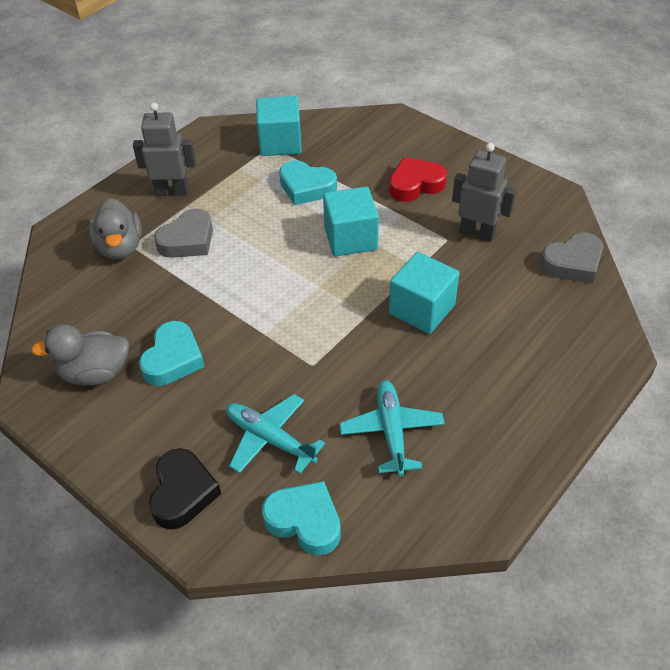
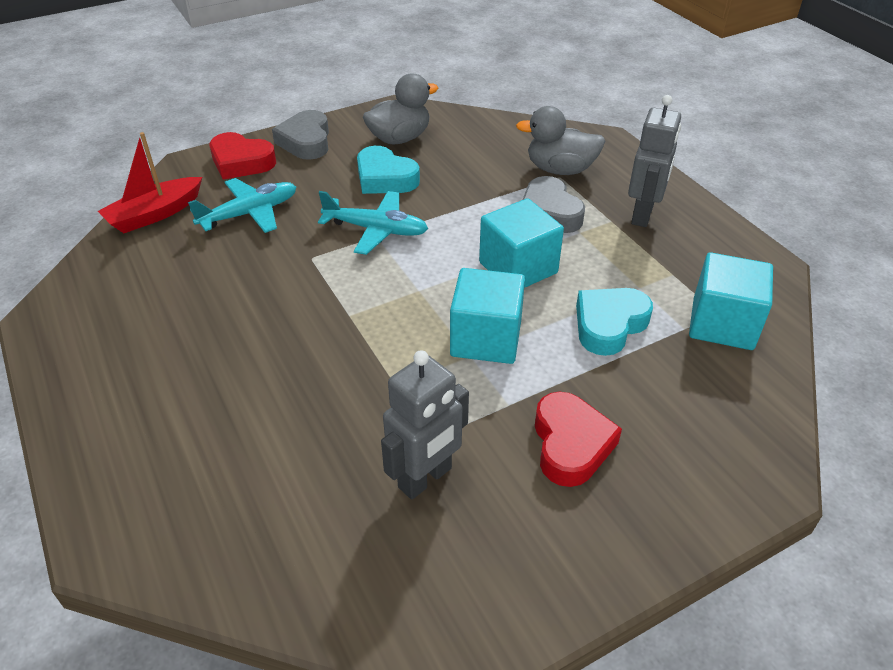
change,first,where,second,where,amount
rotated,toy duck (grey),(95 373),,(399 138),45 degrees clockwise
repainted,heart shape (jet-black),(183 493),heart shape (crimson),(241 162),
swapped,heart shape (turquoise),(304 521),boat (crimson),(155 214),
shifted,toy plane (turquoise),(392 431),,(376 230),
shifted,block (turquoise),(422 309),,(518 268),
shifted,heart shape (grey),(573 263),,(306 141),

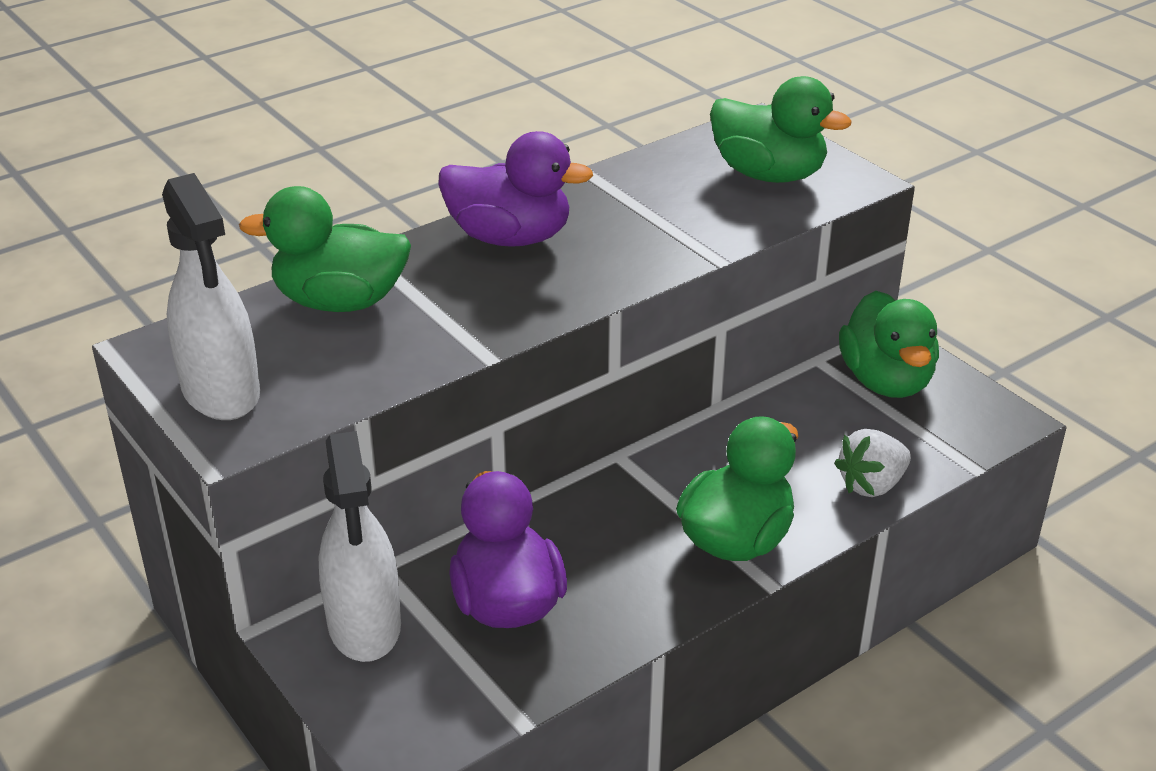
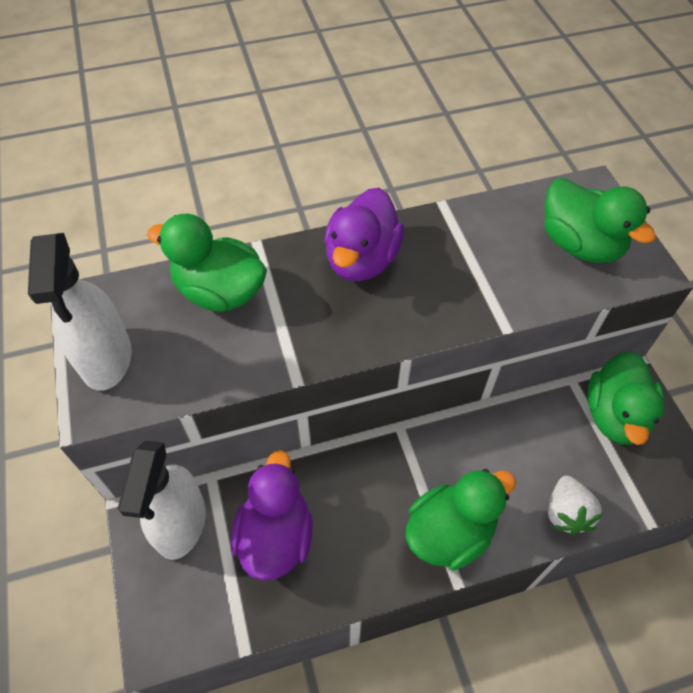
change,first,where,second,where,amount
rotated,toy duck (purple),(510 237),,(362 260),75 degrees clockwise
rotated,toy strawberry (snow-white),(871 485),,(566 513),75 degrees counterclockwise

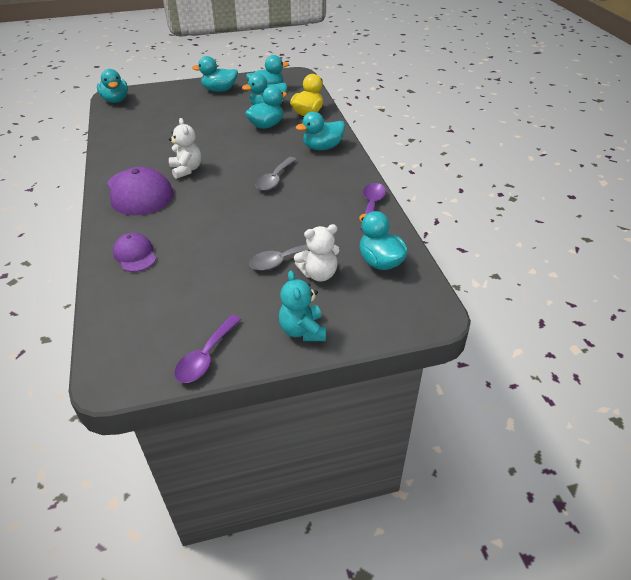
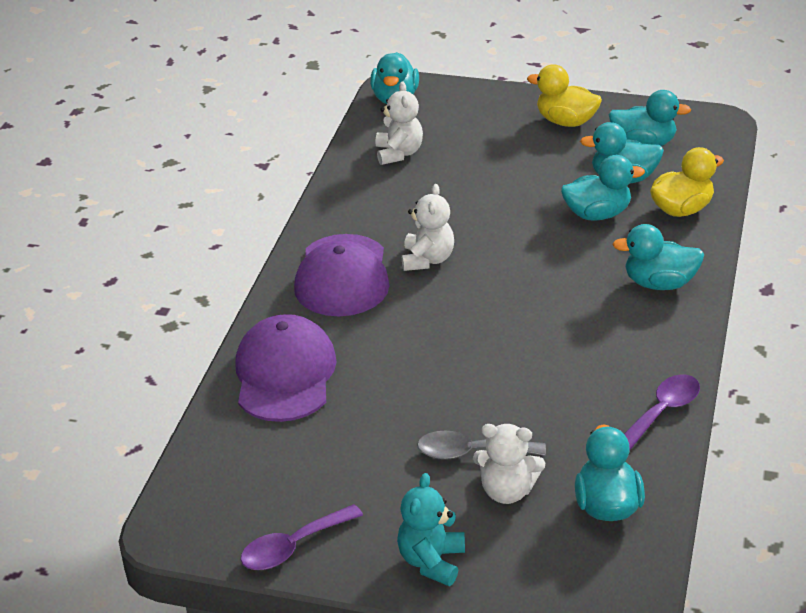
change,first,where,second,where,amount
scaled,baseball cap (purple),(135 255),,(285 374),x1.78
repainted,toy duck (turquoise),(219 90),toy duck (bright yellow),(565 121),
gone,tablespoon (grey),(274 179),,,
new,,,stuffed bear (snow-white),(398 153),

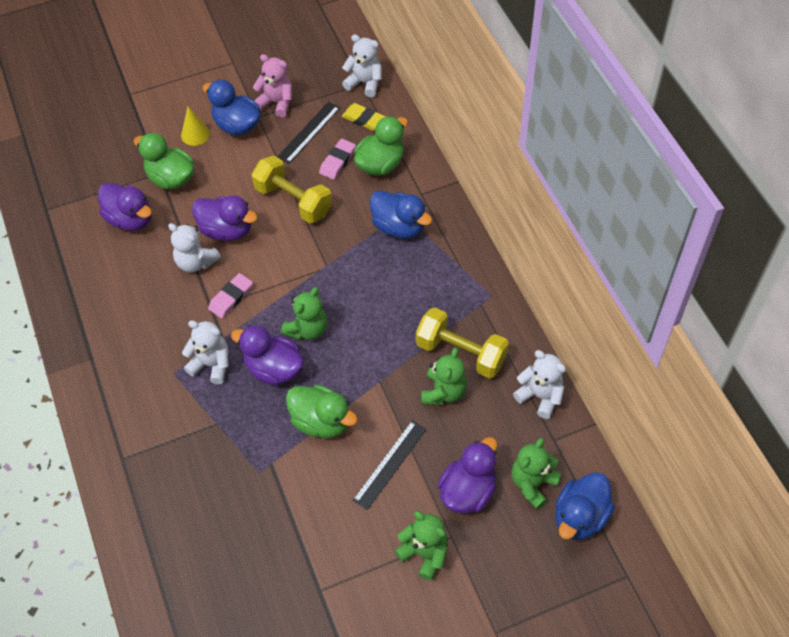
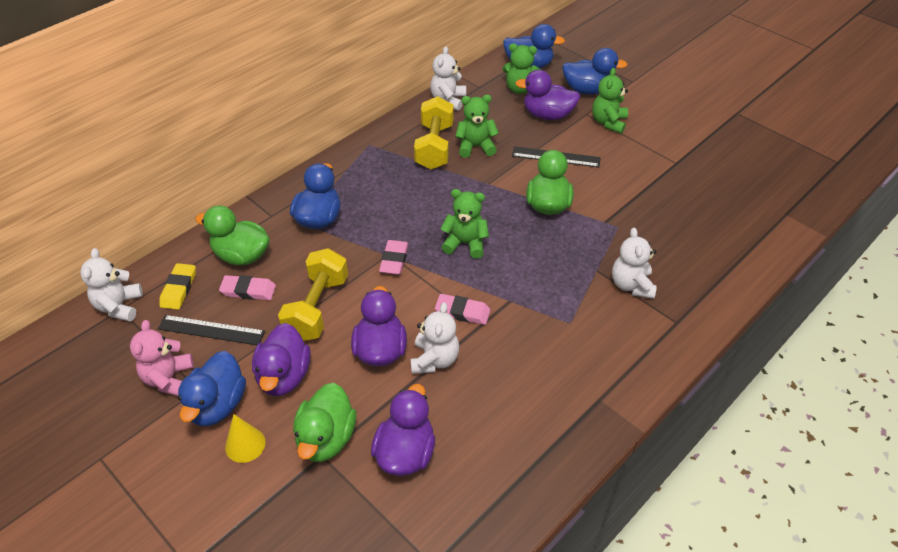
change,first,where,second,where,amount
shifted,stuffed bear (snow-white),(211 364),,(631 285),
shifted,toy duck (purple),(273 369),,(284 376),
new,,,pencil eraser (pink),(394 260),
new,,,toy duck (blue),(587 90),

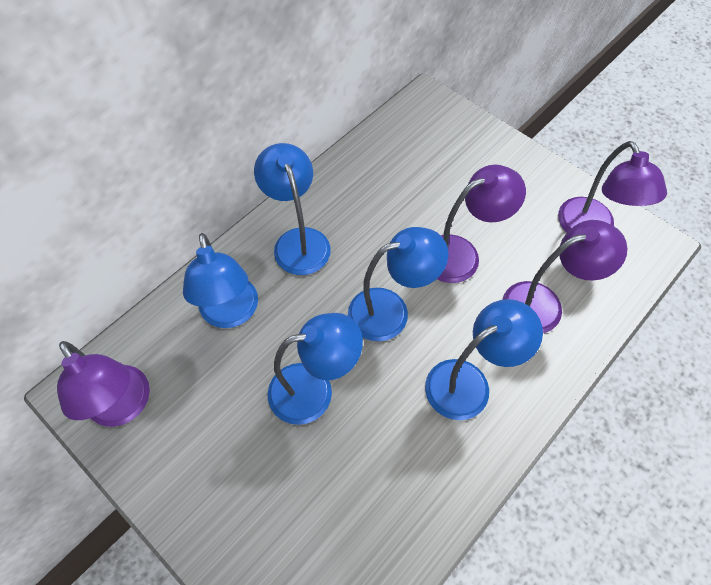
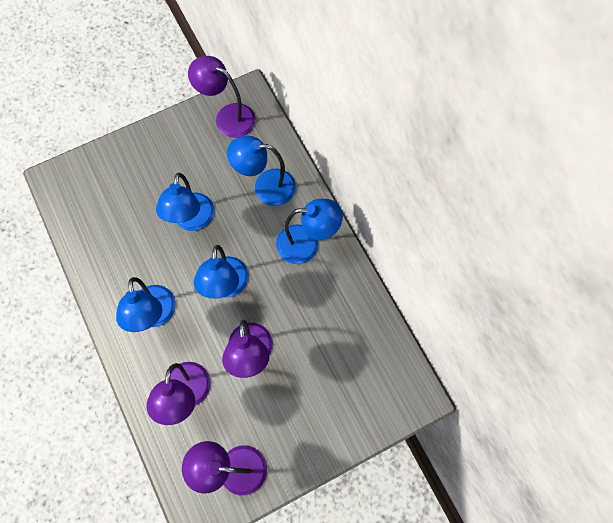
change,first,where,second,where,amount
rotated,reading lamp (purple),(124 407),,(228 117),45 degrees clockwise

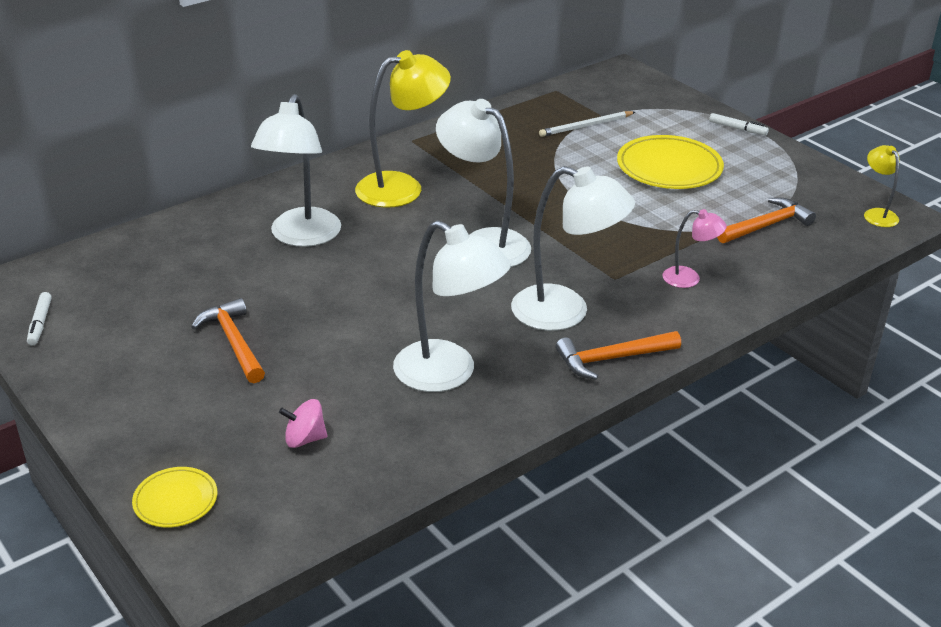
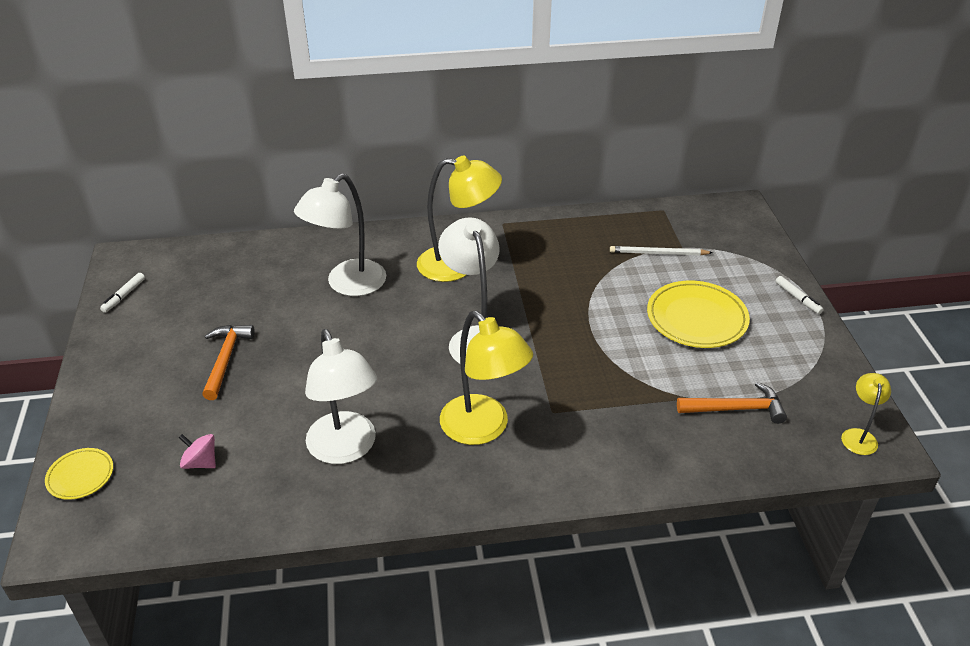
change,first,where,second,where,amount
repainted,reading lamp (snow-white),(565 312),reading lamp (bright yellow),(483 429),
gone,hammer (orange-coloured),(612 359),,,
gone,reading lamp (pink),(689 279),,,

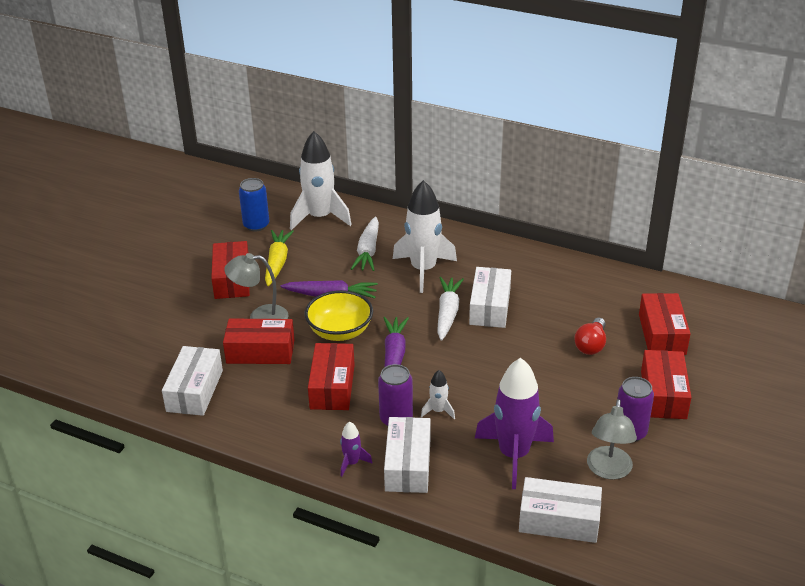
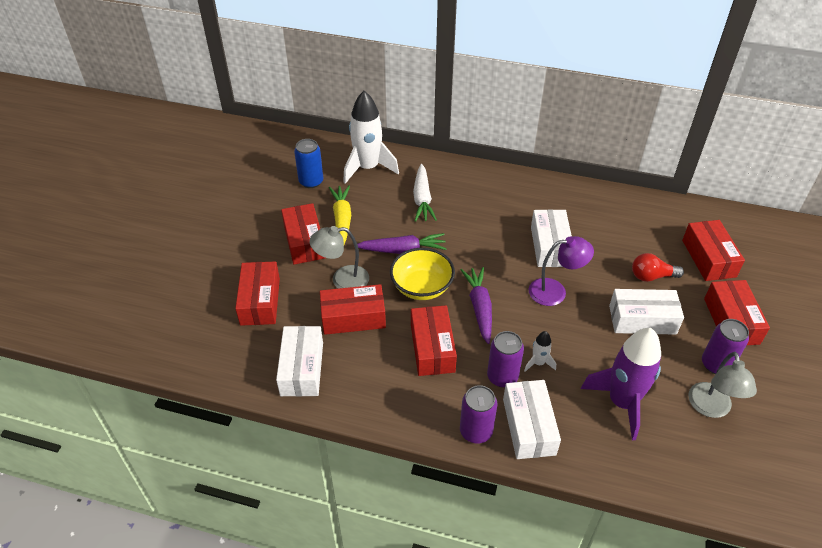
change,first,where,second,where,amount
swapped,rocket (purple),(352 463),can (purple),(476 431),
gone,rocket (snow-white),(423 270),,,
gone,toy carrot (snow-white),(447 313),,,
shifted,package (snow-white),(559 520),,(642 320),
rotated,lightbulb (crimson),(591 345),,(651 276),75 degrees clockwise
new,,,package (crimson),(260 301),
new,,,reading lamp (purple),(555 291),

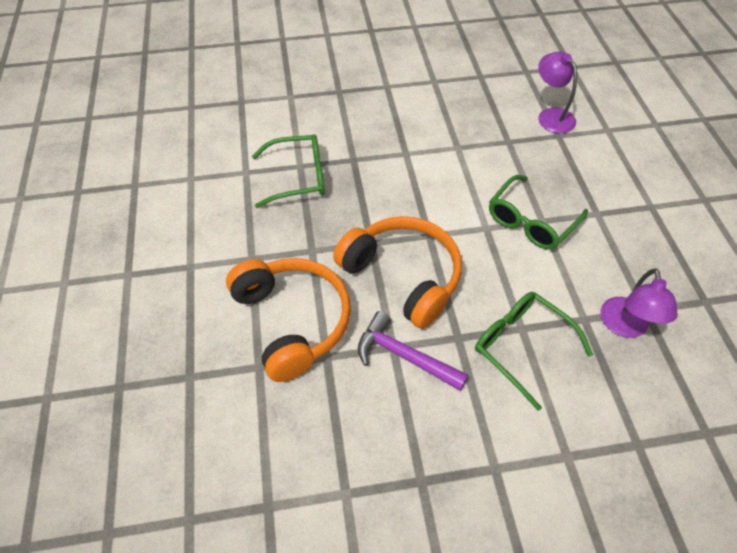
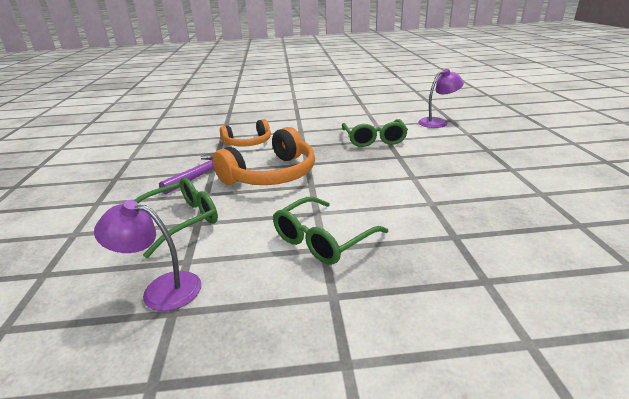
change,first,where,second,where,amount
scaled,headset (orange-coloured),(292 321),,(248 143),x0.63
rotated,spectacles (leaf-green),(531 222),,(322 240),90 degrees counterclockwise
shifted,reading lamp (purple),(551 116),,(437 122),

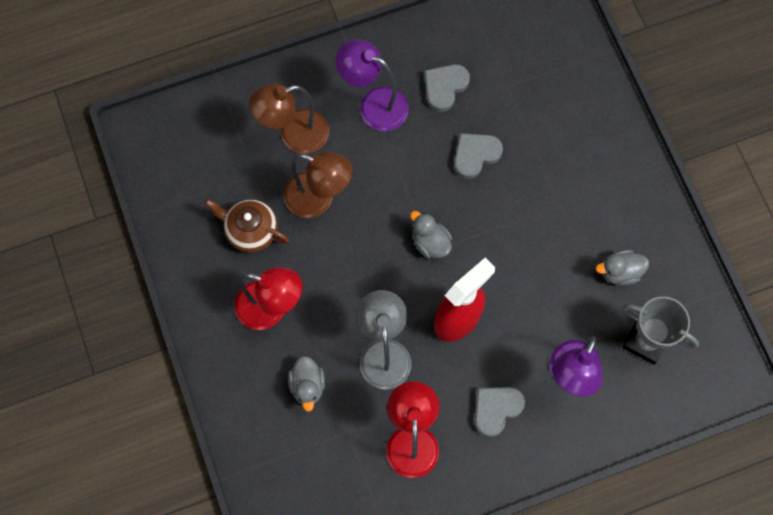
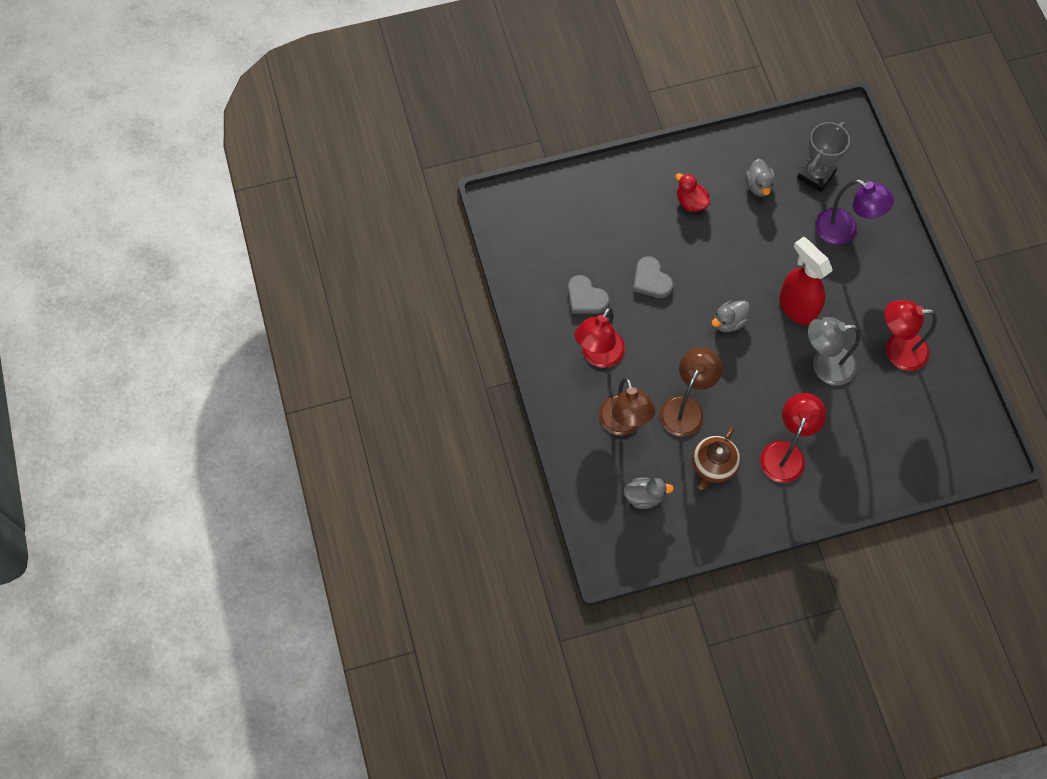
change,first,where,second,where,amount
shifted,toy duck (grey),(307 386),,(644 496),
repainted,reading lamp (purple),(374 105),reading lamp (crimson),(598 356),
gone,heart shape (grey),(496 409),,,
new,,,toy duck (crimson),(691 202),

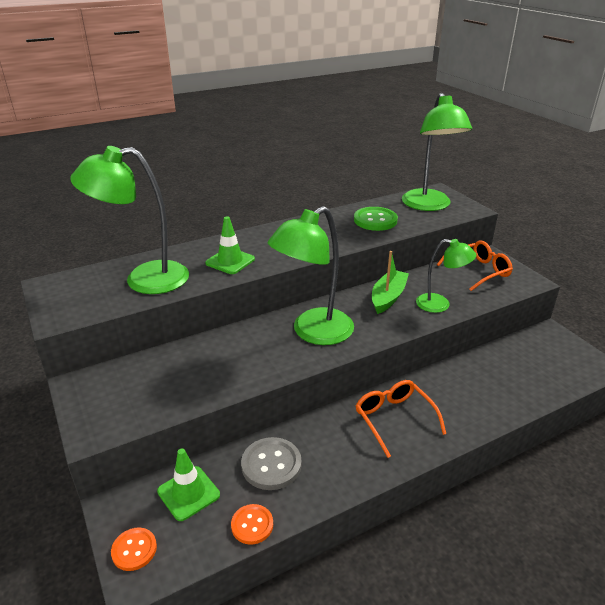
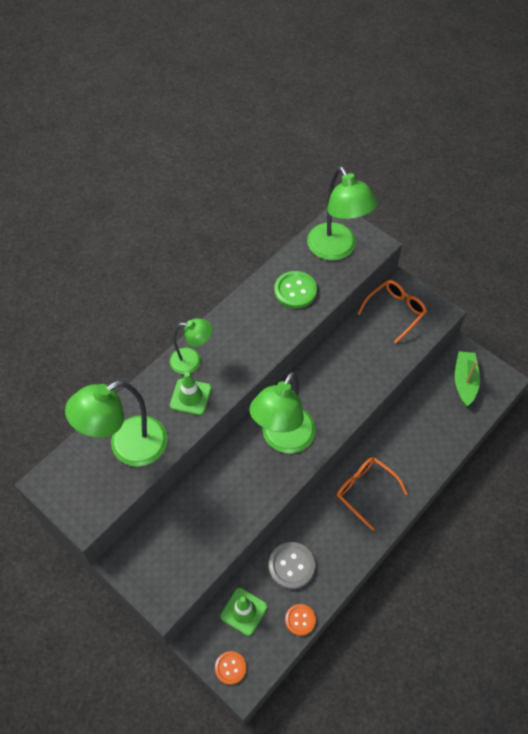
change,first,where,second,where,amount
shifted,boat (leaf-green),(388 297),,(464 381),
shifted,reading lamp (leaf-green),(440 304),,(192 361),

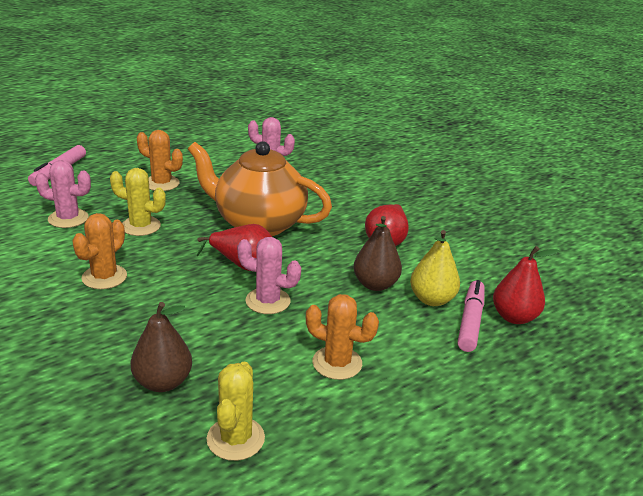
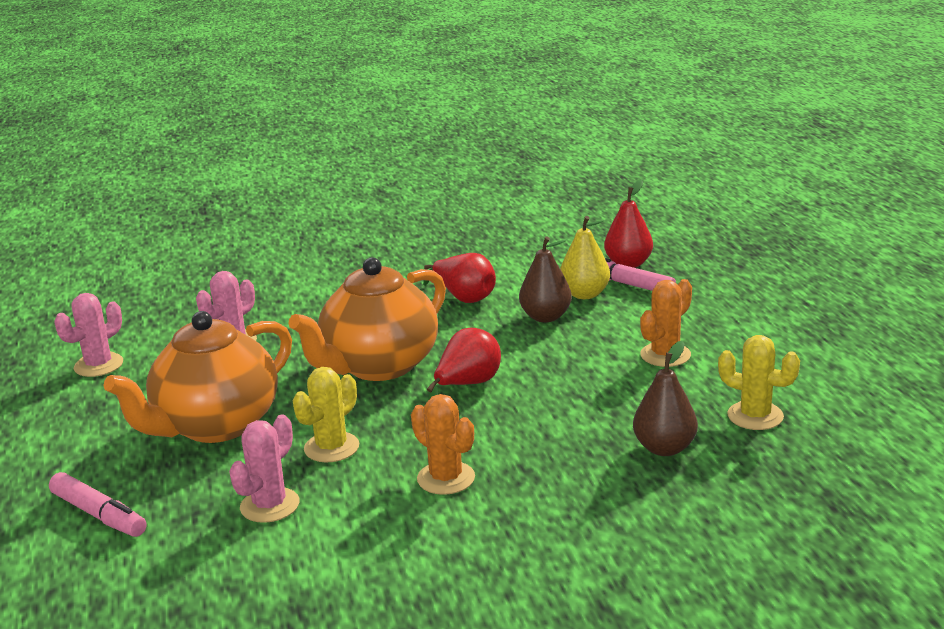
change,first,where,second,where,amount
swapped,cactus (orange-coloured),(161 183),tea pot (orange-coloured),(215 425),
shifted,cactus (pink),(268 301),,(98 365),

